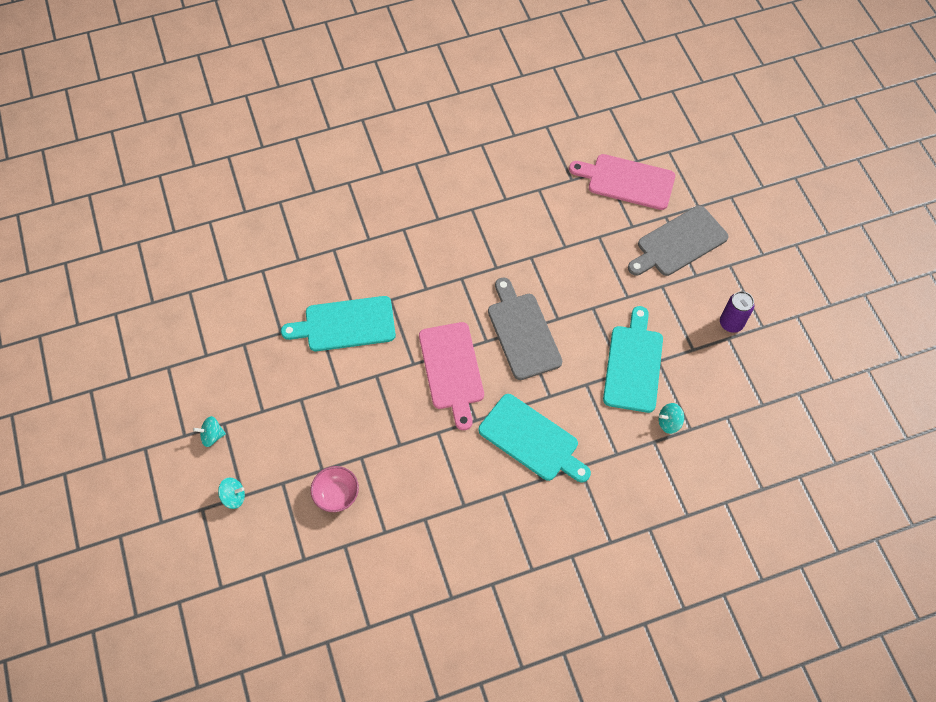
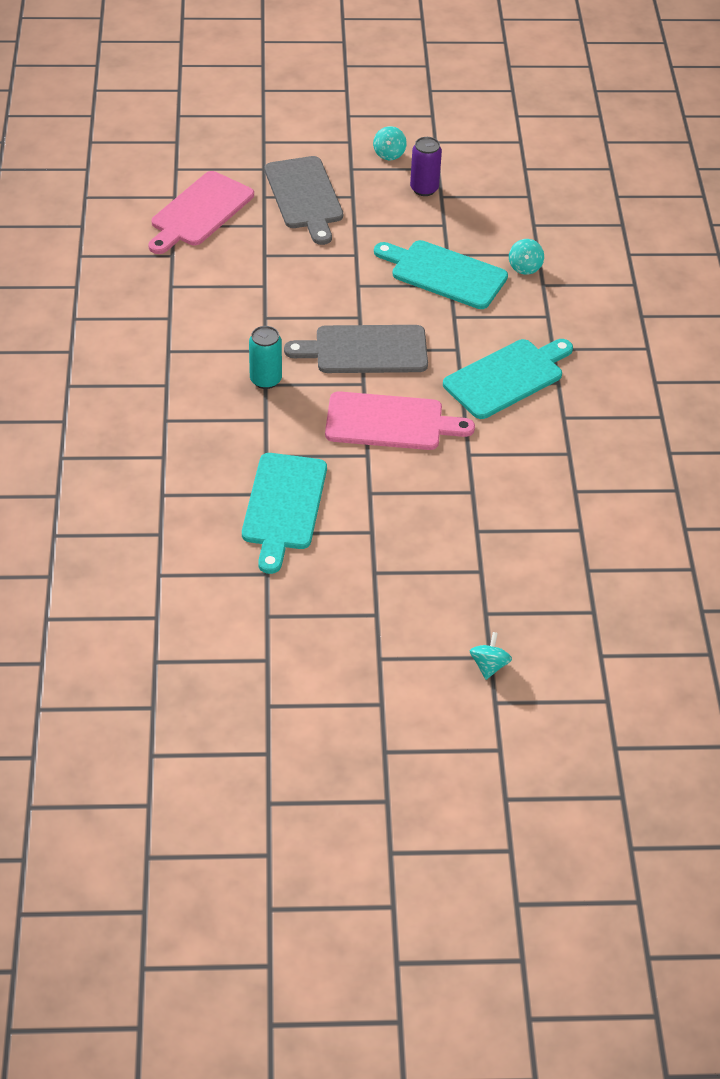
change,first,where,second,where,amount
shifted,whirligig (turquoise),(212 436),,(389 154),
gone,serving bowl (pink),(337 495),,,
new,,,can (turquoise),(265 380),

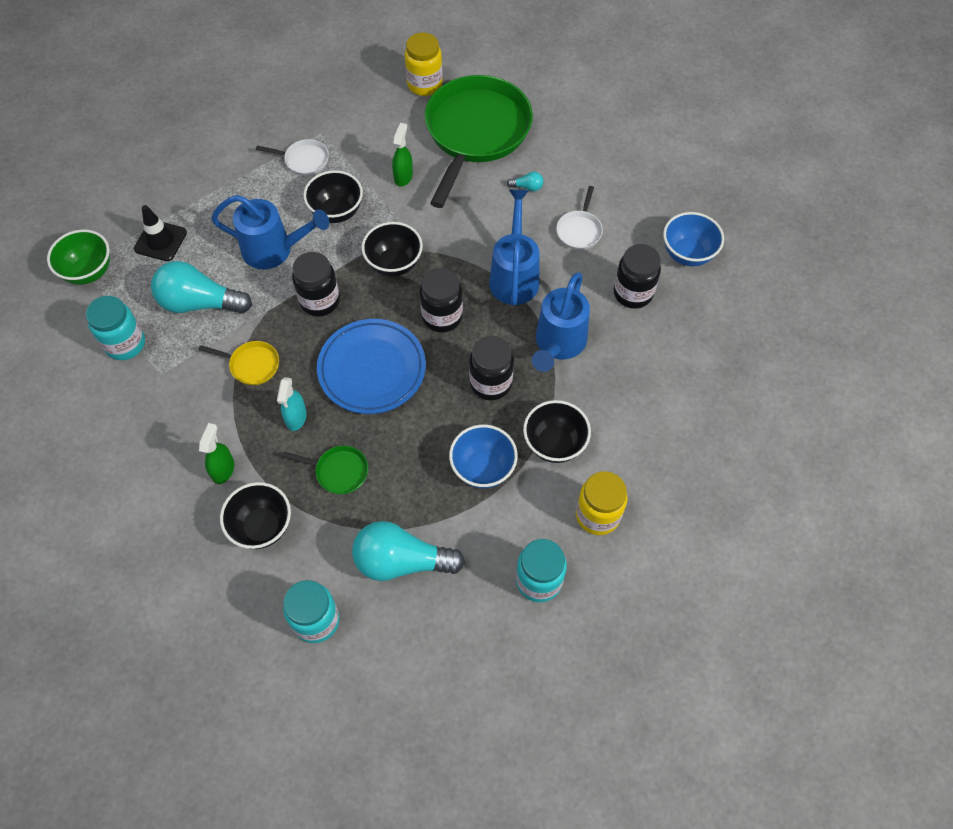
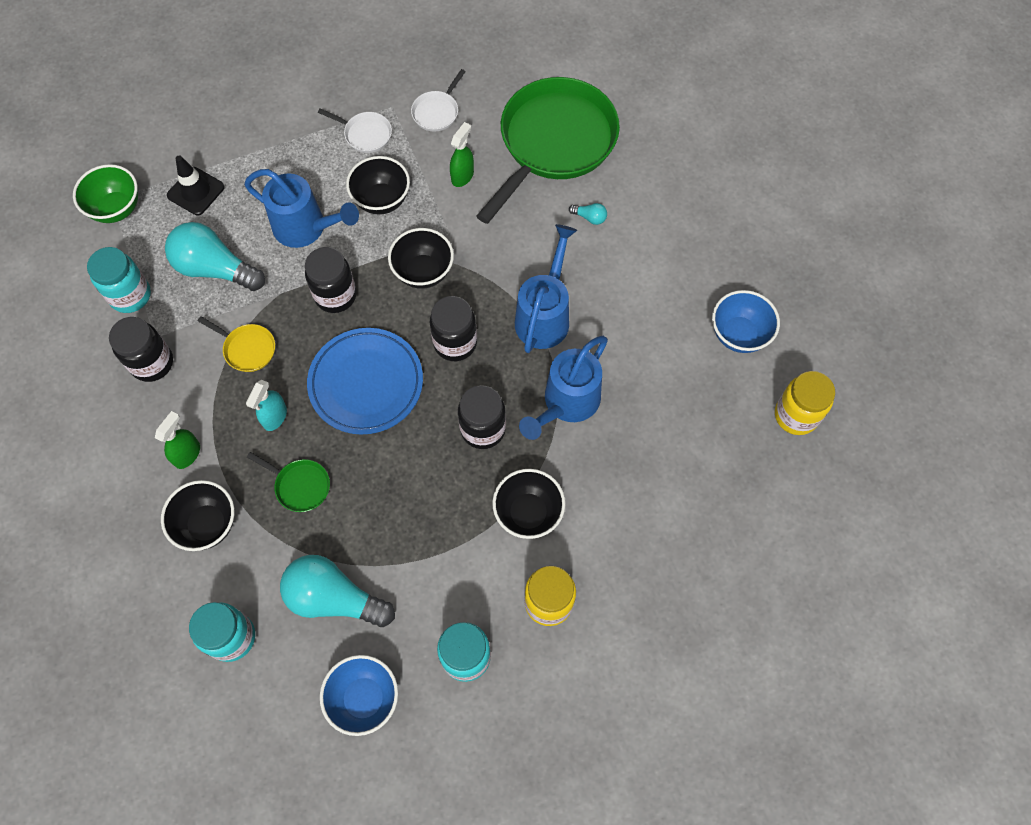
change,first,where,second,where,amount
shifted,jar (bright yellow),(424 84),,(796 415),
shifted,serving bowl (blue),(483 468),,(364 698),
shifted,frying pan (snow-white),(579 230),,(437 112),
shifted,jar (jet-black),(633 293),,(152 363),

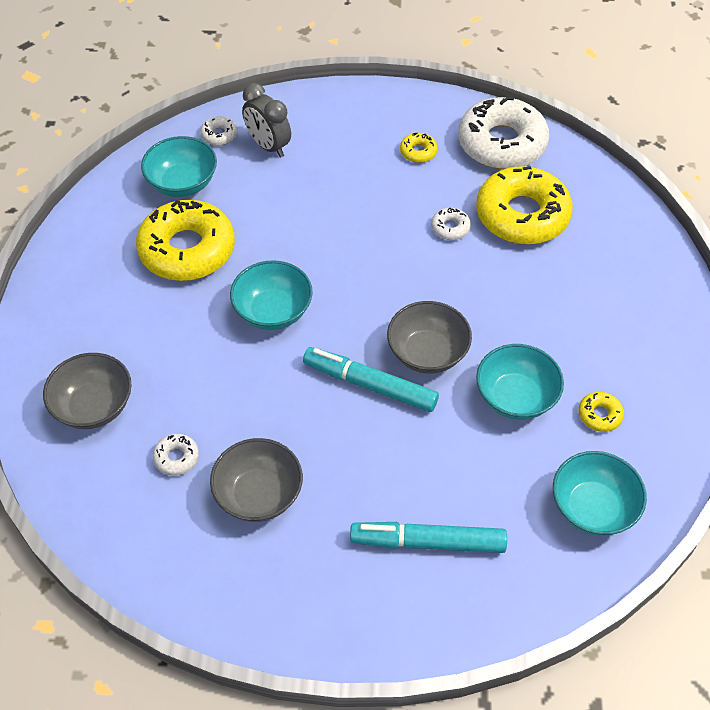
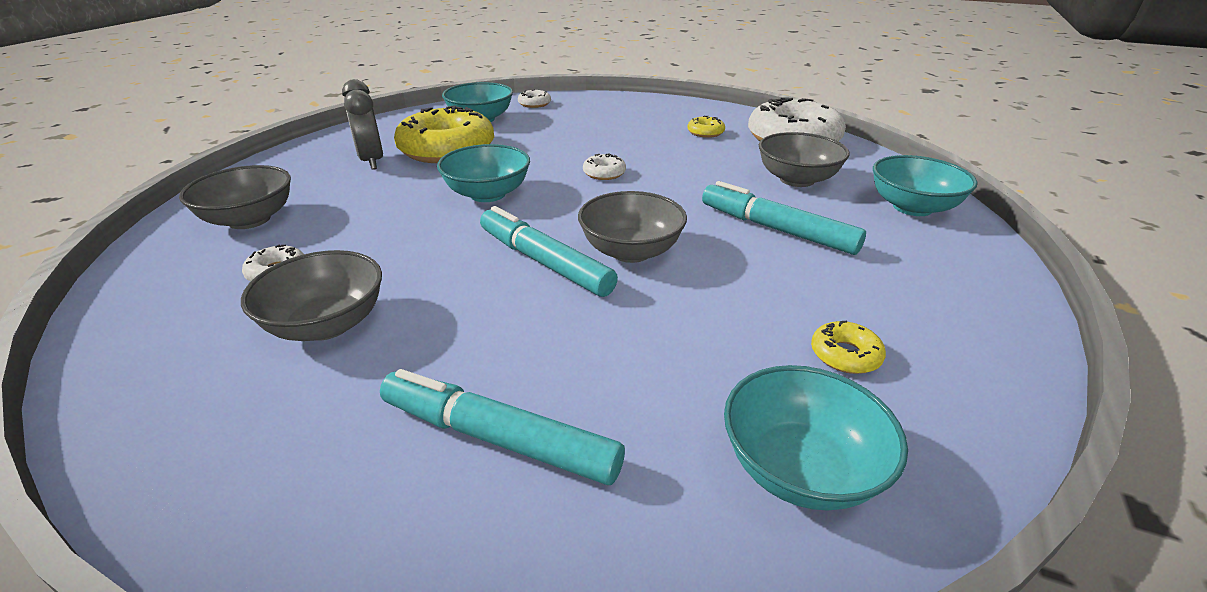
change,first,where,second,where,amount
shifted,alarm clock (grey),(268 146),,(372 161),
shifted,glazed donut (snow-white),(450 228),,(604 173),
swapped,glazed donut (bright yellow),(522 215),serving bowl (grey),(797 179),
shifted,serving bowl (turquoise),(515 397),,(912 207),
new,,,marker pen (turquoise),(777 229),

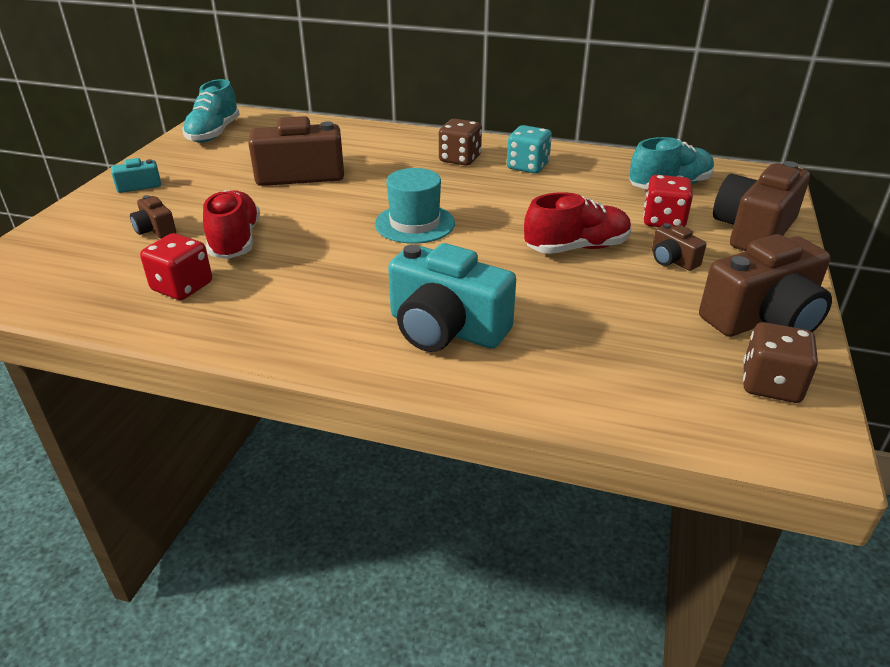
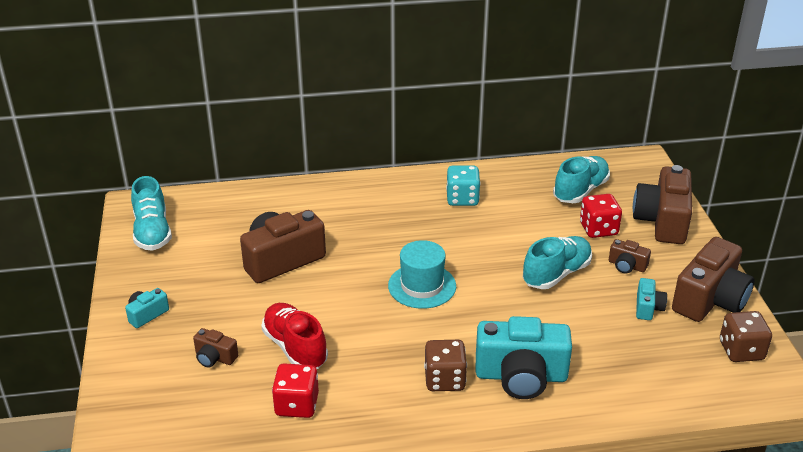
change,first,where,second,where,amount
shifted,dice (brown),(460 159),,(444 380),
repainted,sneaker (crimson),(577 248),sneaker (turquoise),(556 274),
new,,,compact camera (turquoise),(648 308),

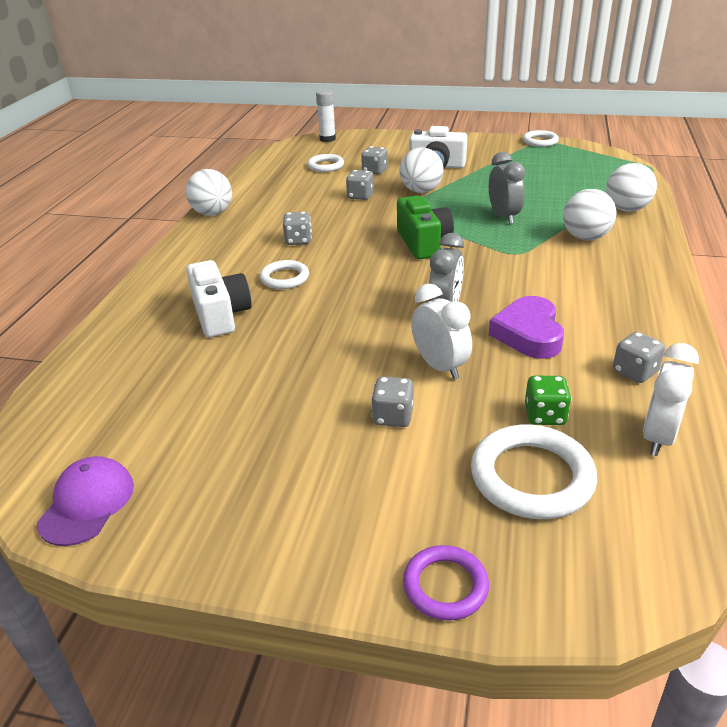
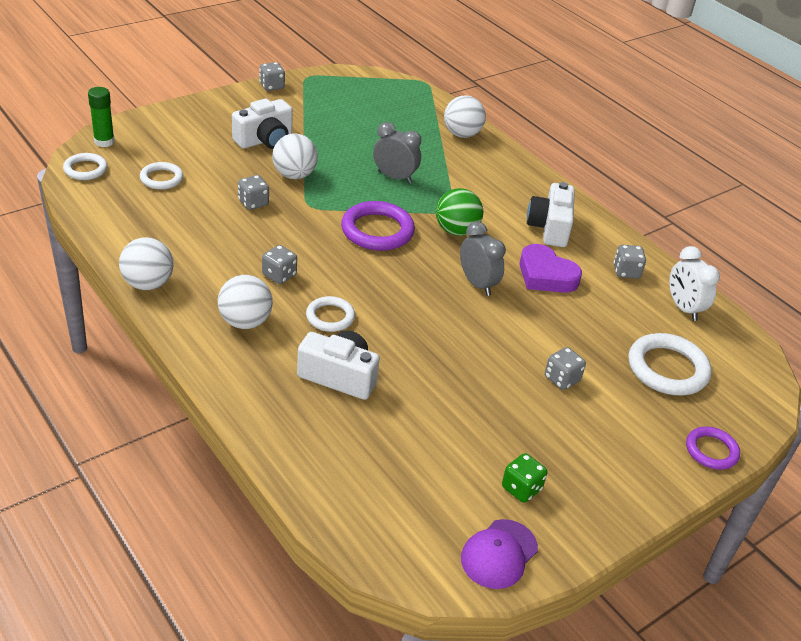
change,first,where,second,where,amount
rotated,baseball cap (purple),(87 503),,(499 554),105 degrees counterclockwise
repainted,glue stick (snow-white),(327 139),glue stick (leaf-green),(104 141),
shifted,dice (grey),(375 171),,(272 86),
swapped,compact camera (leaf-green),(423 243),ring (purple),(377 230),
gone,alarm clock (snow-white),(439 366),,,
shifted,ring (snow-white),(540 141),,(85 169),
shifted,dice (leaf-green),(545 415),,(521 488),
shifted,ball (snow-white),(585 237),,(245 322),
new,,,ball (leaf-green),(456 231),
new,,,compact camera (snow-white),(550 228),

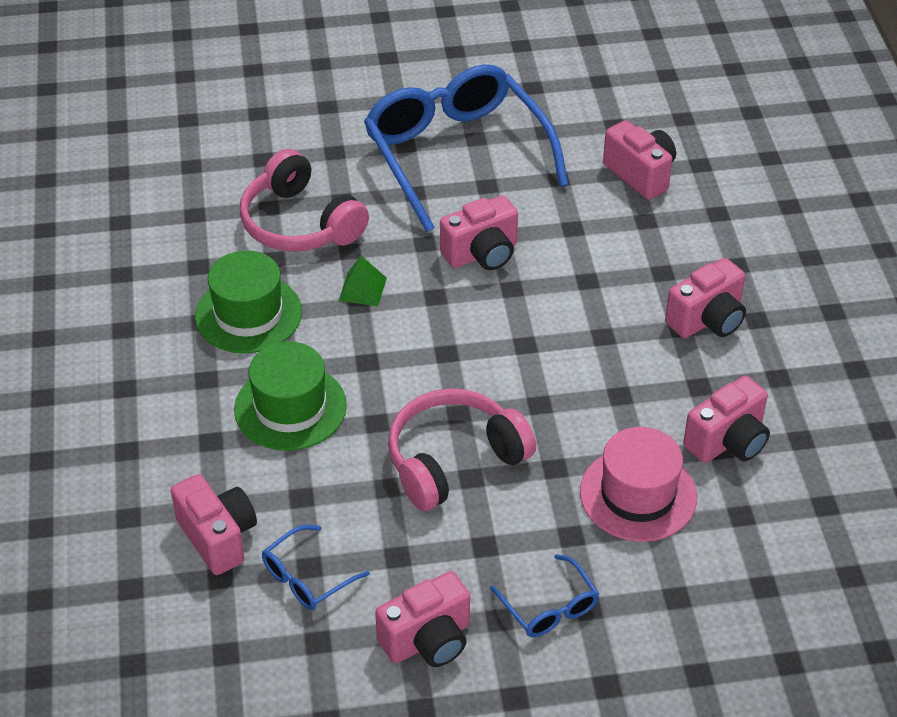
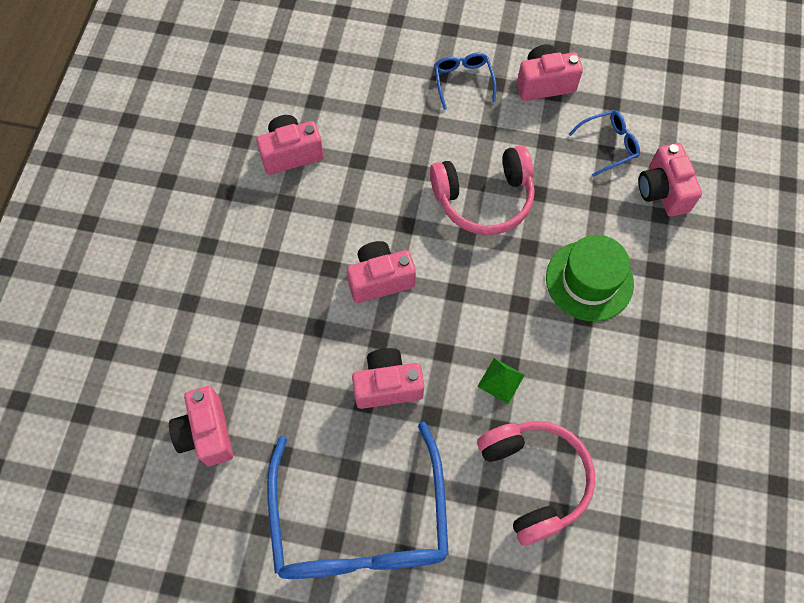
change,first,where,second,where,amount
gone,tall hat (leaf-green),(248 314),,,
gone,tall hat (pink),(638 494),,,
shifted,compact camera (pink),(707 320),,(380 279),

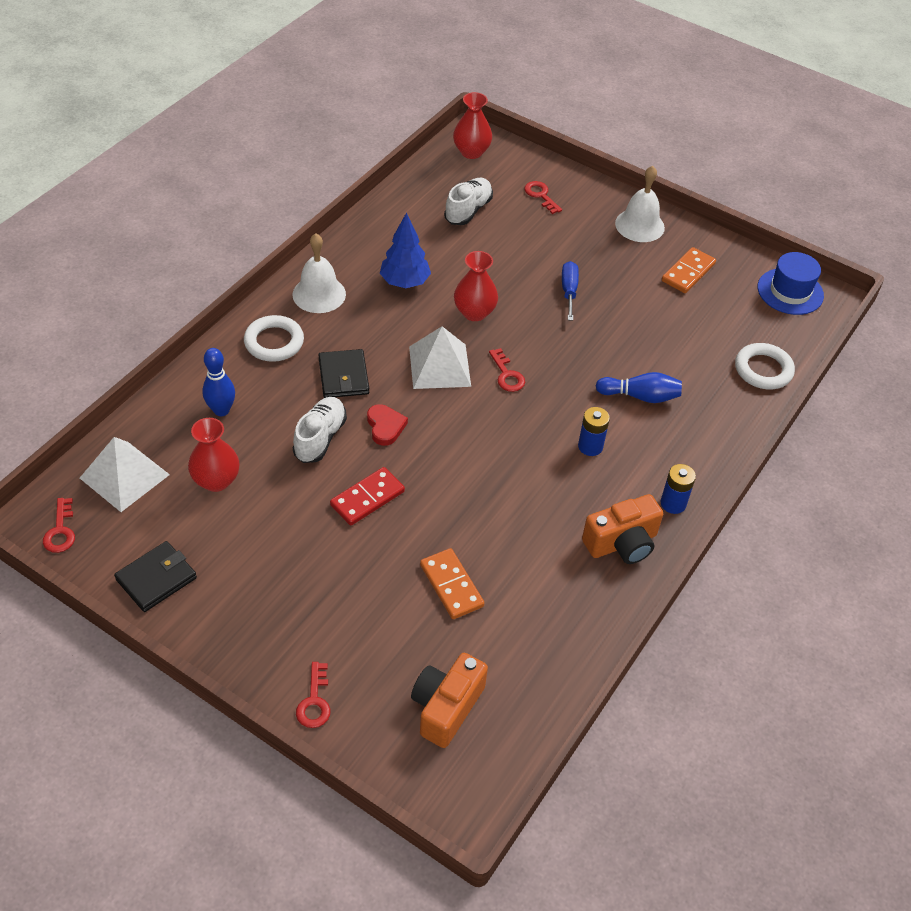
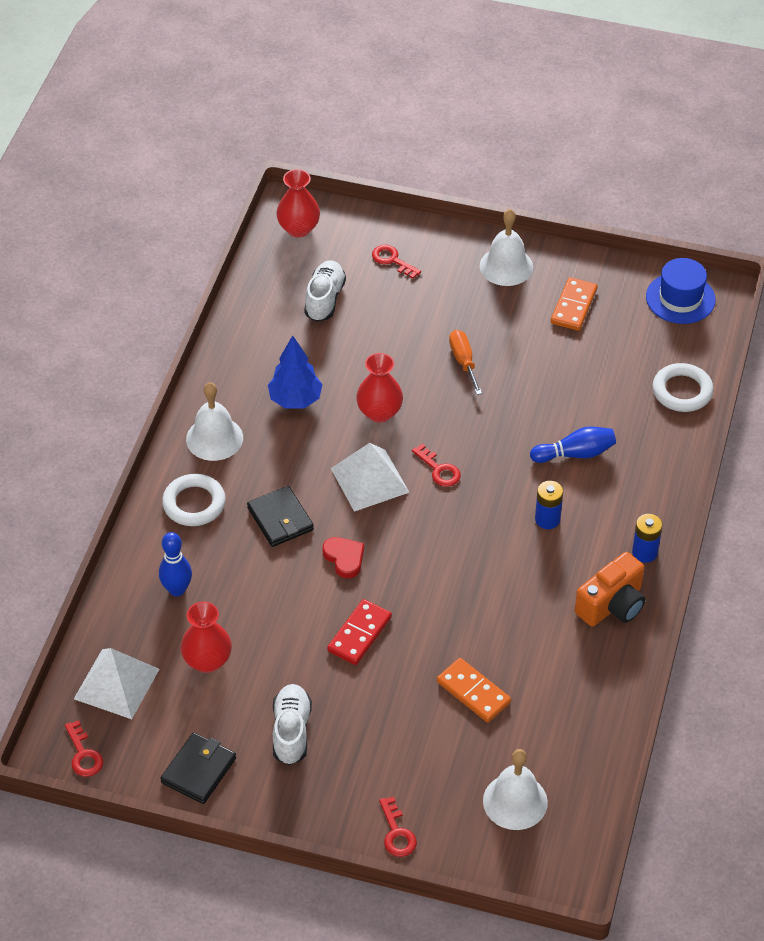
change,first,where,second,where,amount
shifted,sneaker (snow-white),(320 438),,(291 731),
swapped,compact camera (orange-coloured),(446 707),hand bell (snow-white),(515 801),
repainted,hand screwdriver (blue),(569 291),hand screwdriver (orange-coloured),(463 361),

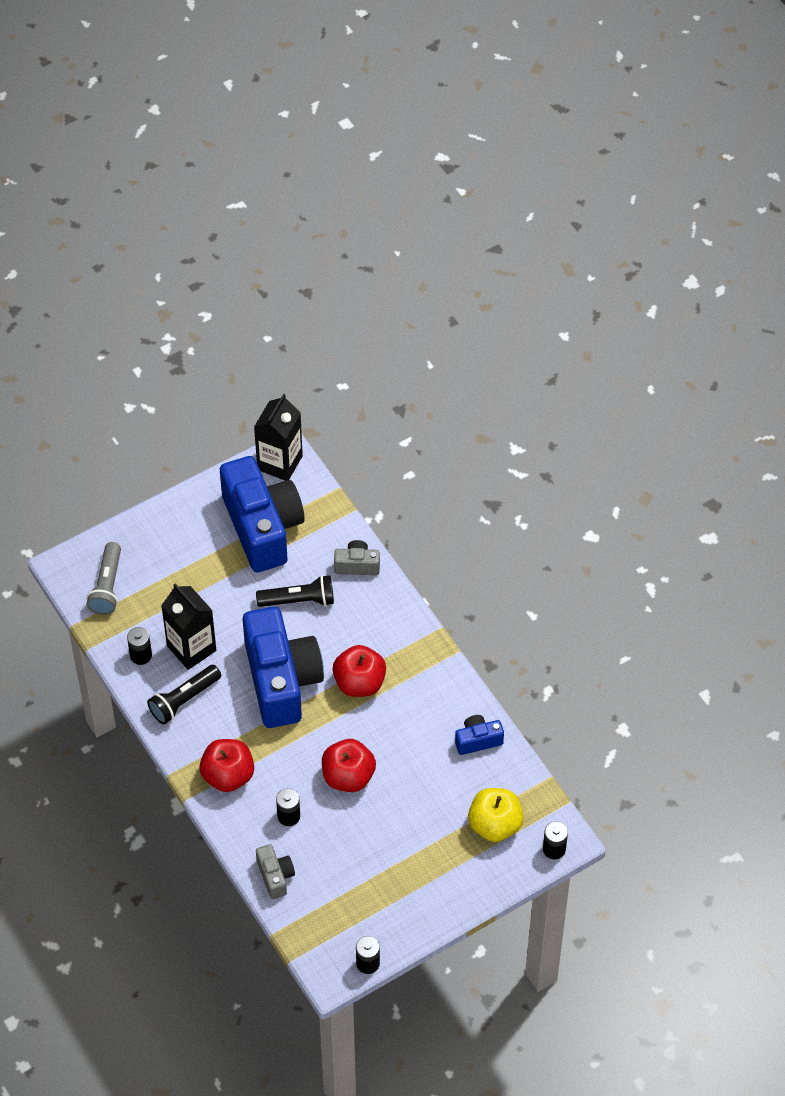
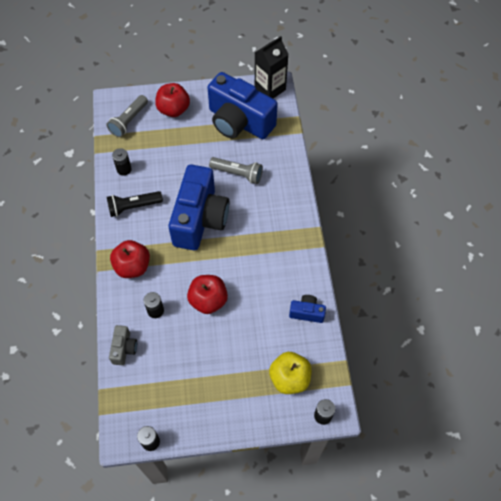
change,first,where,second,where,amount
gone,carton (jet-black),(191 648),,,
rotated,compact camera (blue),(262 527),,(239 122),120 degrees clockwise
repainted,torch (jet-black),(299 600),torch (grey),(237 174),
shifted,toy apple (crimson),(359 683),,(173 109),
gone,compact camera (grey),(357 565),,,

